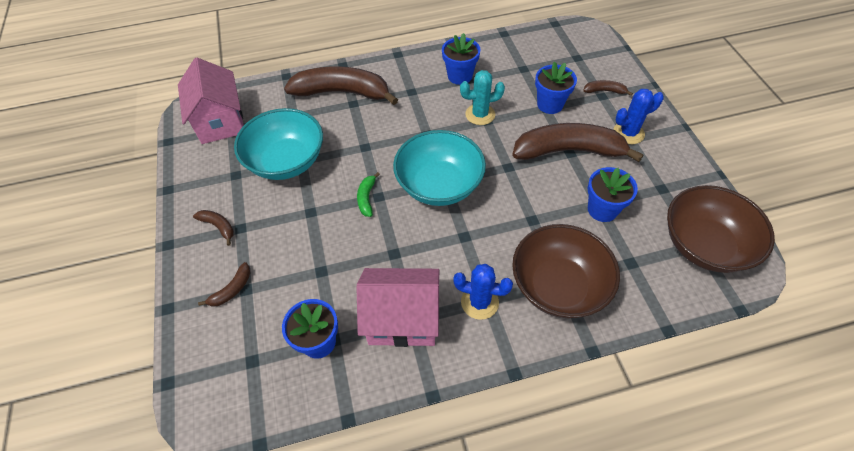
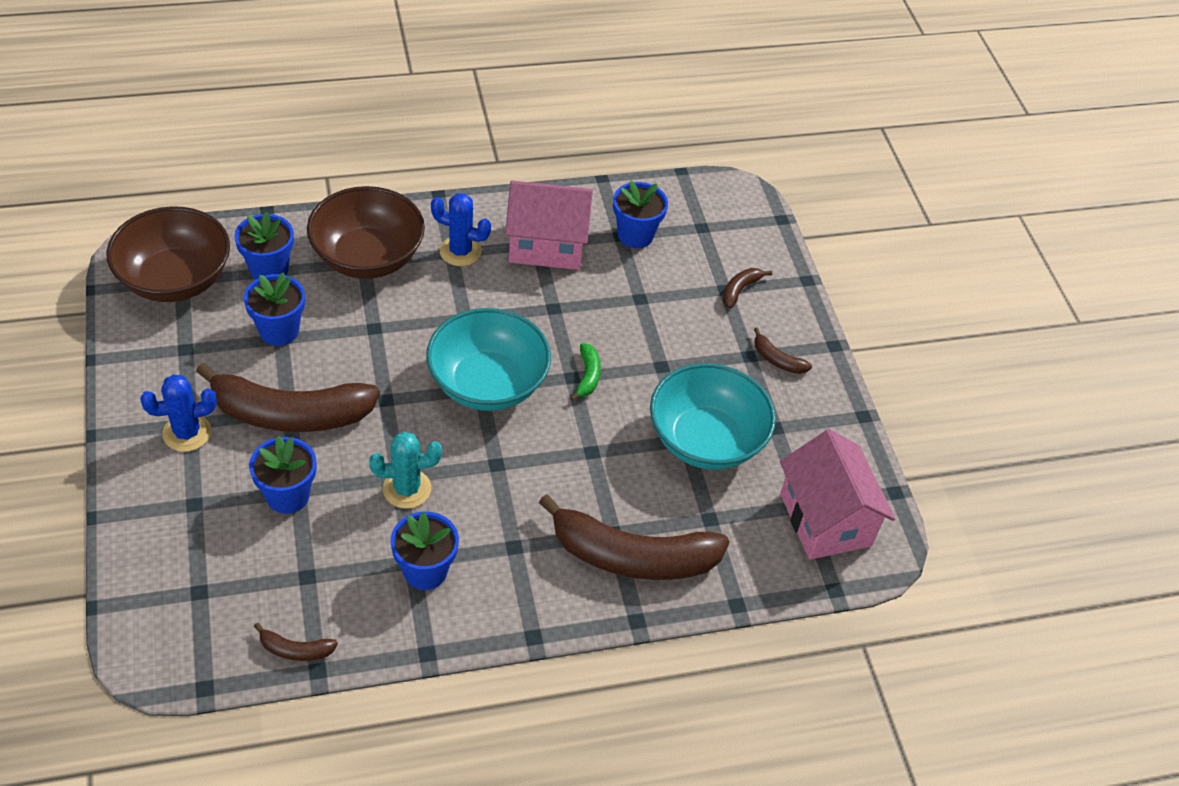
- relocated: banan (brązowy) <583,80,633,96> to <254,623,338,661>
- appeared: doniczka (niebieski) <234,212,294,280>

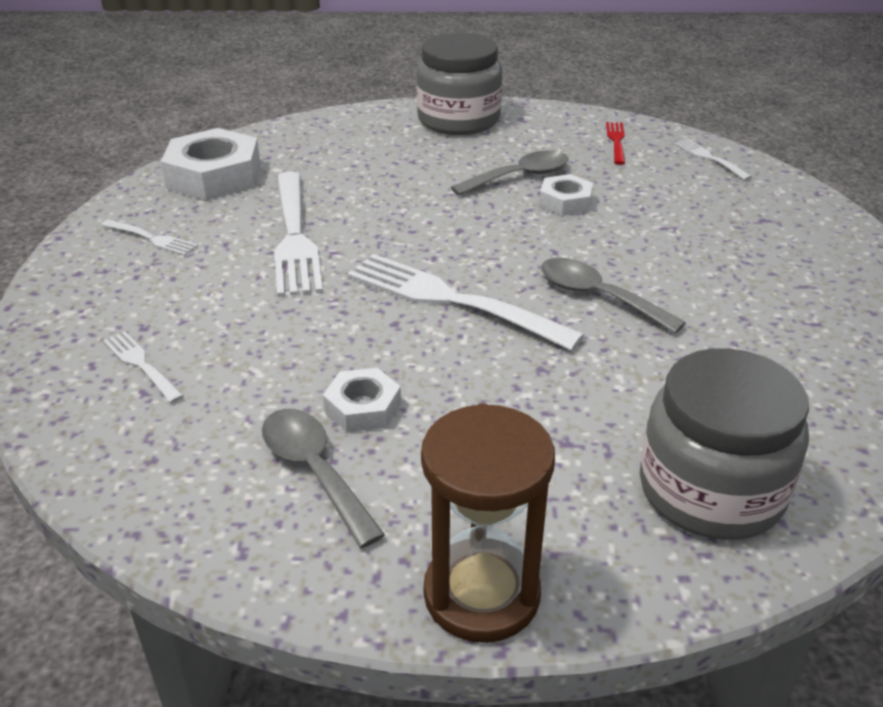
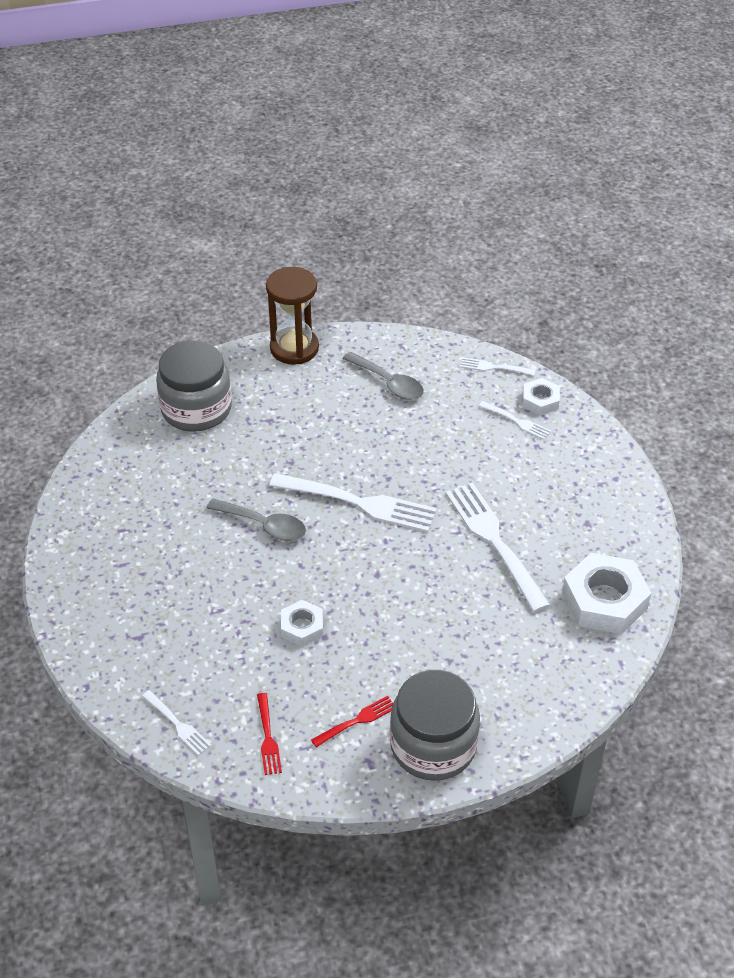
- missing: łyżka (szary) <451,150,569,195>
- relocated: widelec (biały) <101,219,198,256> to <460,357,535,376>
- relocated: nakrętka (biały) <323,368,401,433> to <522,378,560,416>
- appeared: widelec (czerwony) <311,696,393,747>

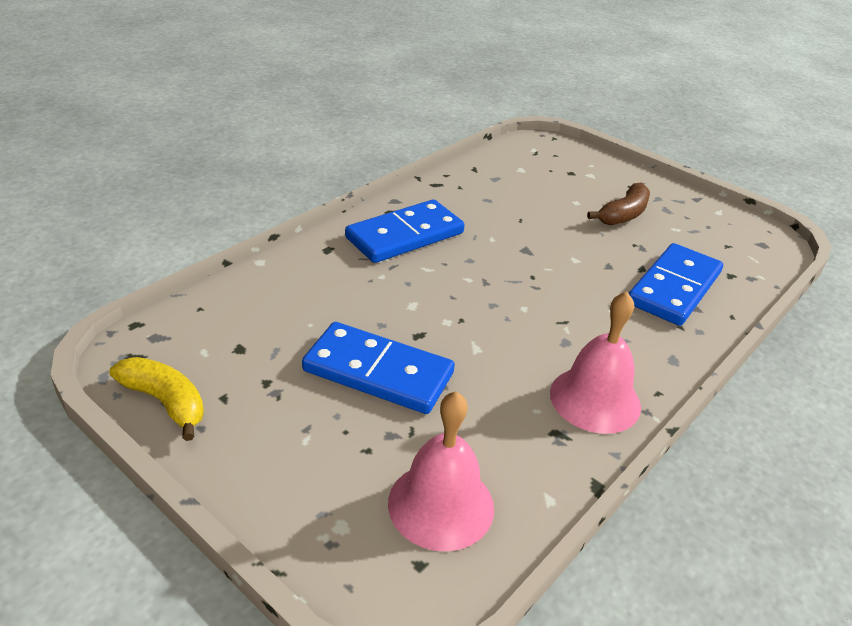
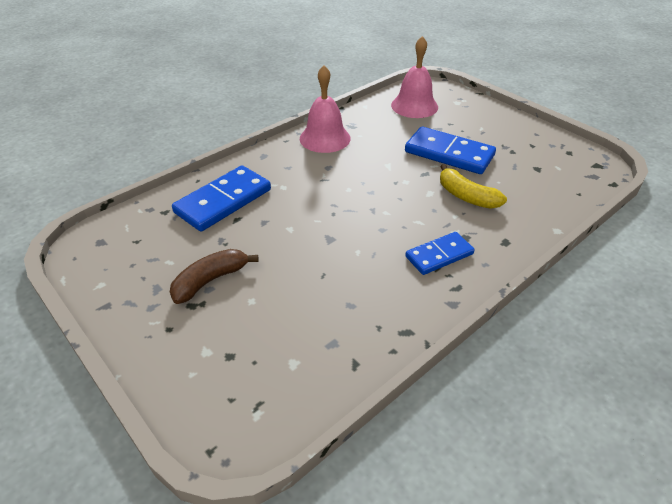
- size: kostka domina (niebieski) <345,199,465,263> = <405,232,475,275> x0.62
- relocated: banan (żółty) <109,357,204,441> to <440,164,507,209>

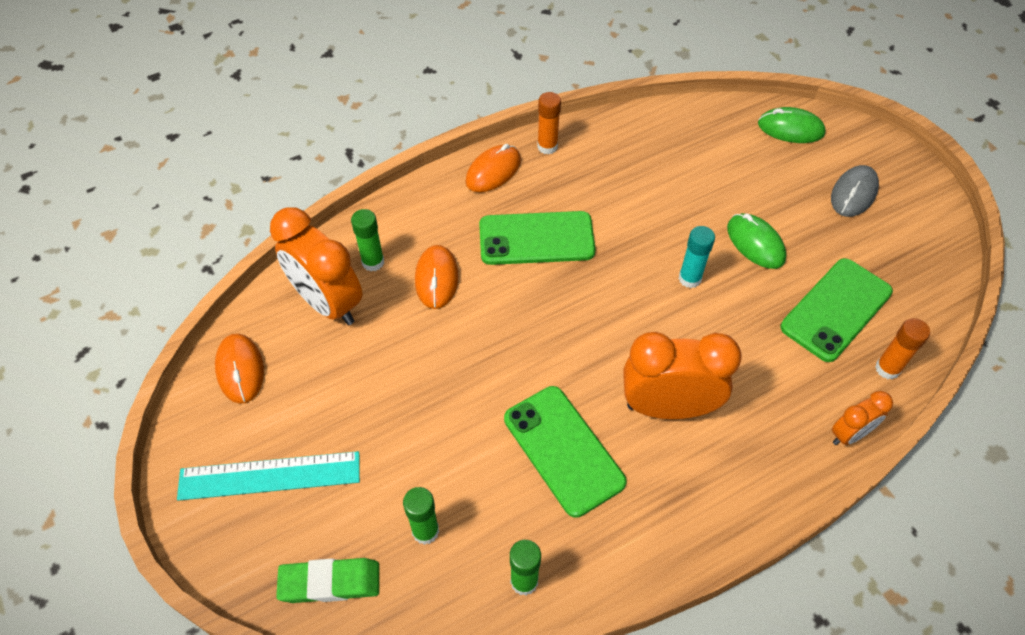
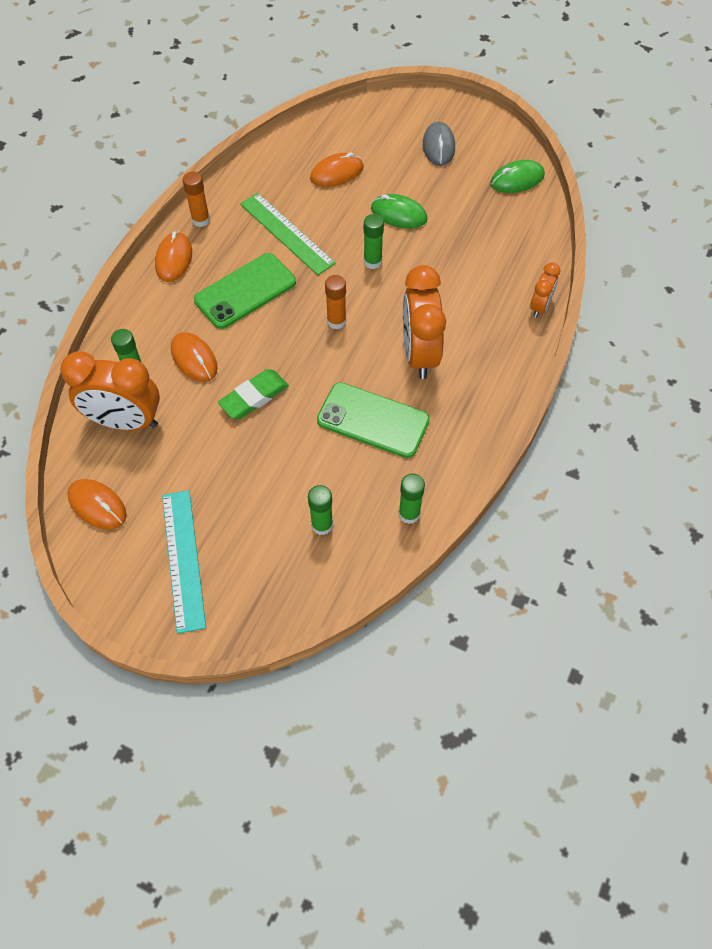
- relocated: myszka (zielony) <758,107,826,143> to <491,160,545,193>
- colour: klej w sztyfcie (turkusowy) <678,226,715,288> to klej w sztyfcie (zielony) <364,214,384,269>
- missing: telefon (zielony) <781,258,893,362>
- relocated: klej w sztyfcie (pomarańczowy) <875,318,930,380> to <325,275,346,329>
- spun: budzik (pomarańczowy) <623,332,742,419> = <403,265,446,379> 60 degrees counterclockwise
- spun: linijka (turkusowy) <177,451,360,501> = <162,490,206,634> 60 degrees counterclockwise
- relocated: gumka do mazania (zielony) <276,558,379,603> to <218,369,289,419>
- appeared: myszka (pomarańczowy) <310,152,364,187>
- appeared: linijka (zielony) <240,193,336,275>

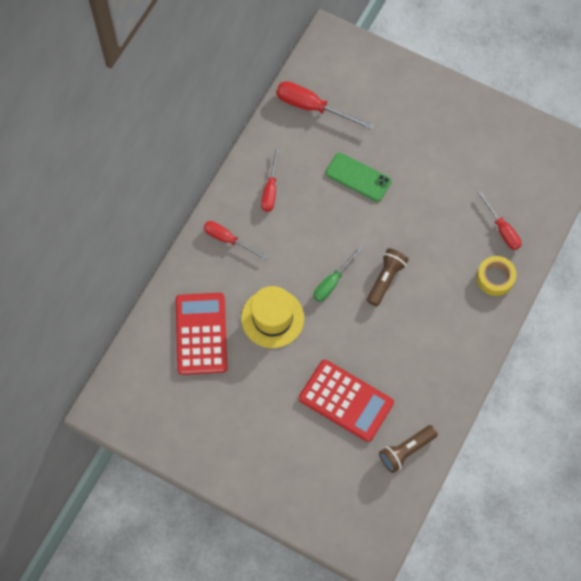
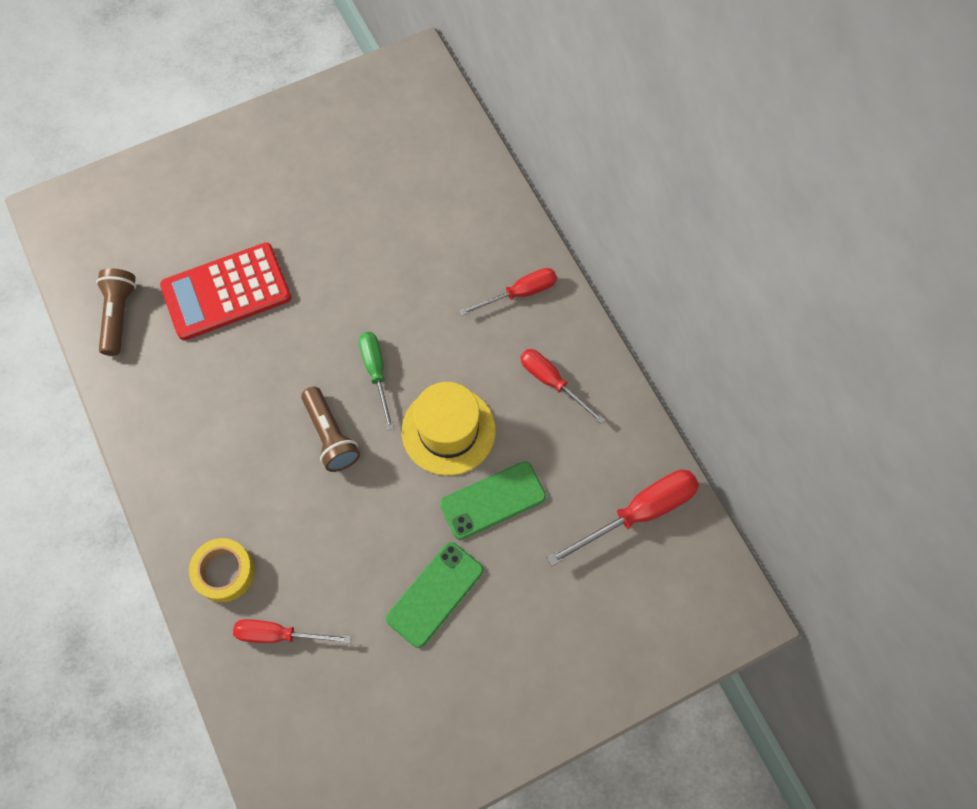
- relocated: kapelusz (żółty) <241,286,304,348> to <402,382,496,476>
- missing: kalkulator (czerwony) <176,293,228,375>
- appeared: telefon (zielony) <386,542,483,648>

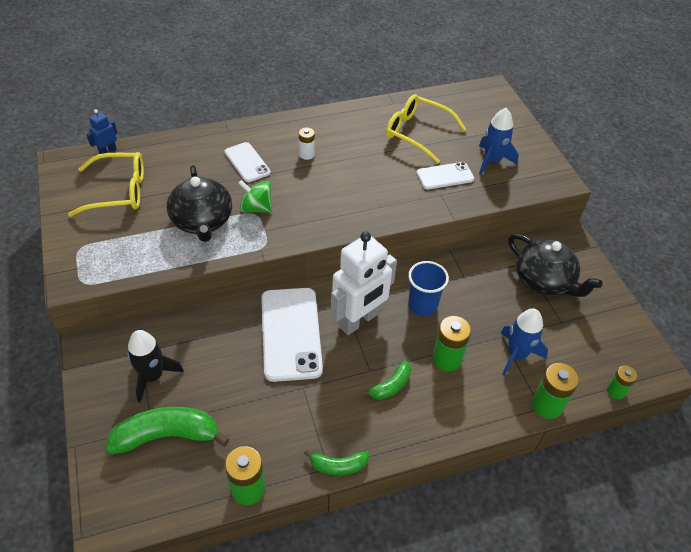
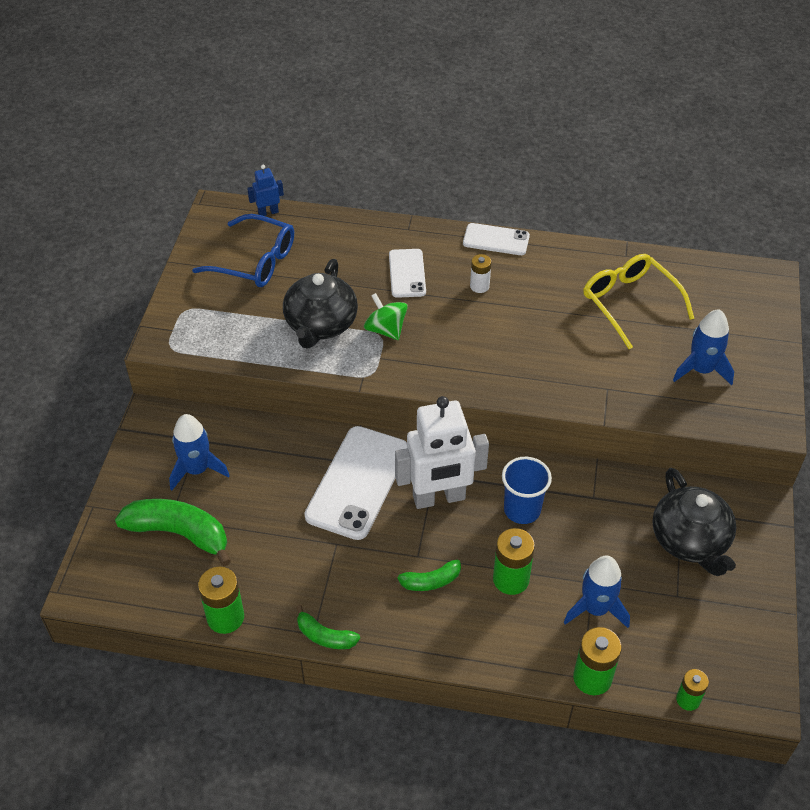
- colour: okulary (żółty) <68,152,144,217> to okulary (niebieski) <192,214,294,287>
- relocated: telefon (biały) <416,162,474,189> to <463,223,530,255>
- colour: rakieta (czarny) <127,330,184,403> to rakieta (niebieski) <169,414,230,490>

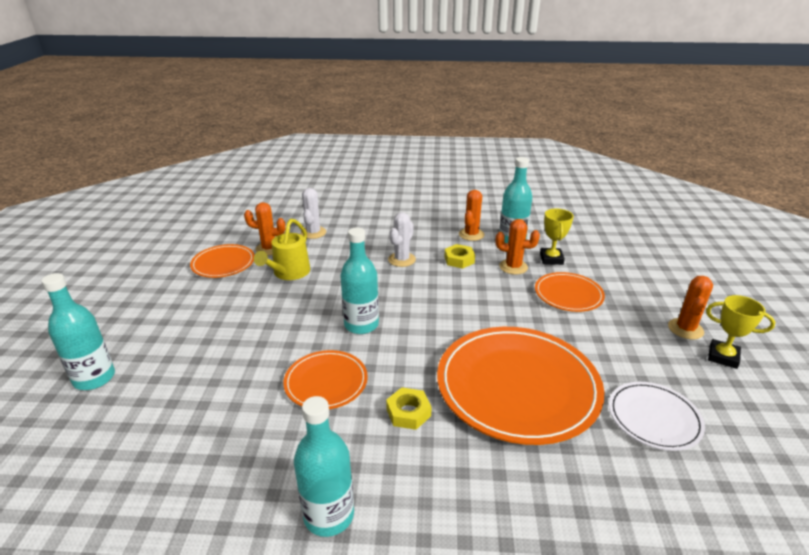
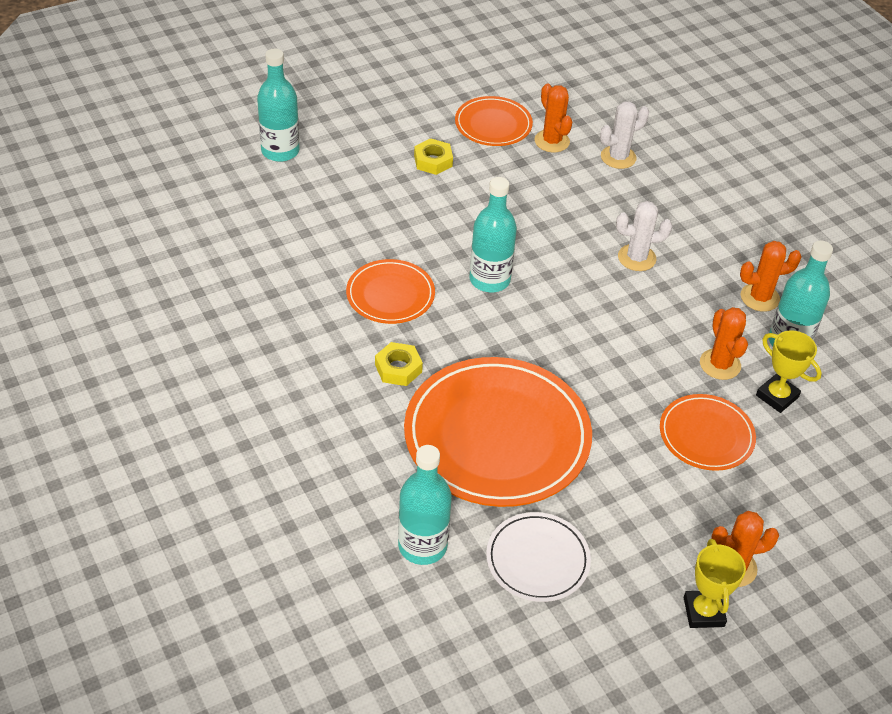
- spun: puchar (żółty) <540,209,574,265> = <756,330,822,413> 75 degrees clockwise
- missing: konewka (żółty) <254,219,310,280>
- relocated: nakrętka (żółty) <444,244,475,269> to <414,138,453,175>
- relocated: butelka (turkusowy) <294,396,354,537> to <398,445,452,565>

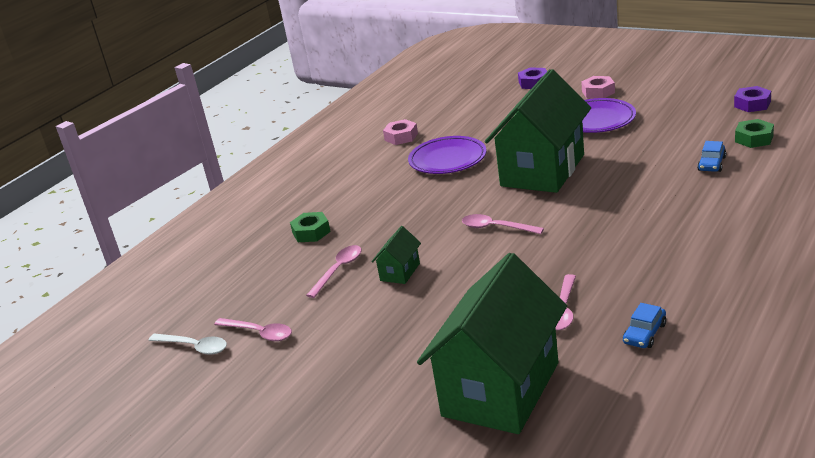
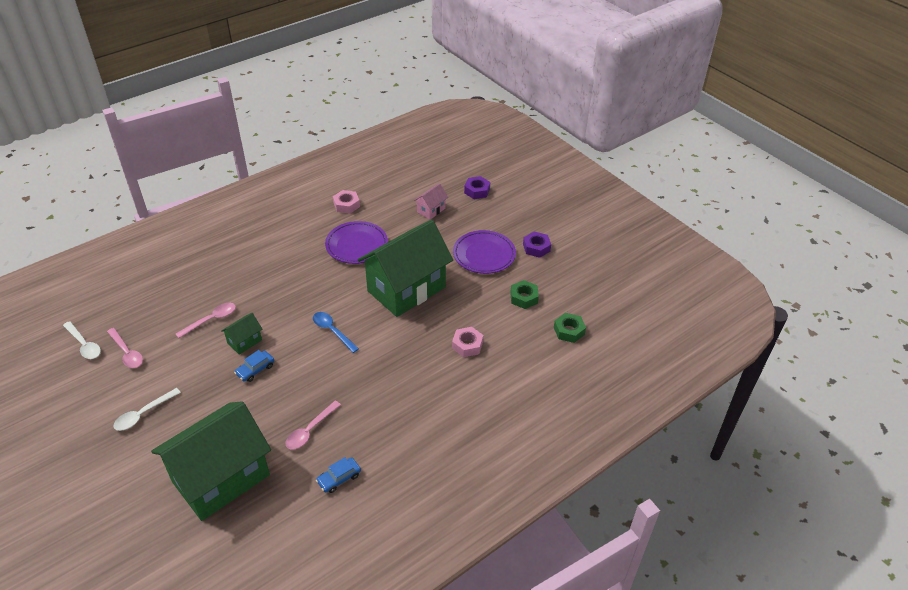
- relocated: nakrętka (różowy) <581,76,615,98> to <452,327,483,357>
- relocated: nakrętka (fioletowy) <734,86,771,112> to <523,231,551,258>
- relocated: samochód (niebieski) <697,141,726,172> to <234,350,274,382>
- relocated: nakrętka (zielony) <290,212,331,242> to <510,280,539,309>
- colour: łyżka (różowy) <462,214,544,234> to łyżka (niebieski) <313,312,359,353>
- appeared: domek (różowy) <414,183,448,220>
- appeared: łyżka (biały) <113,388,181,431>

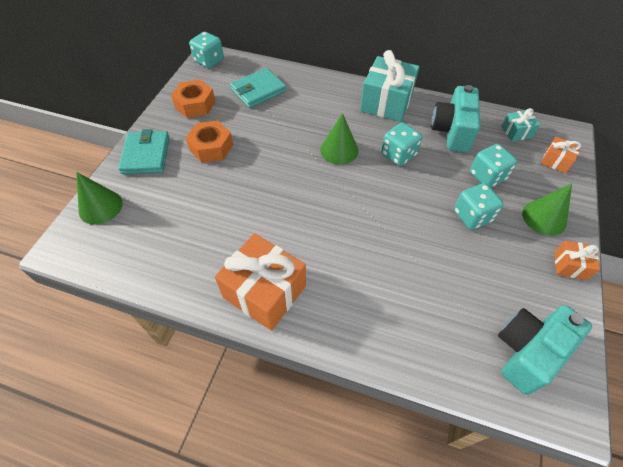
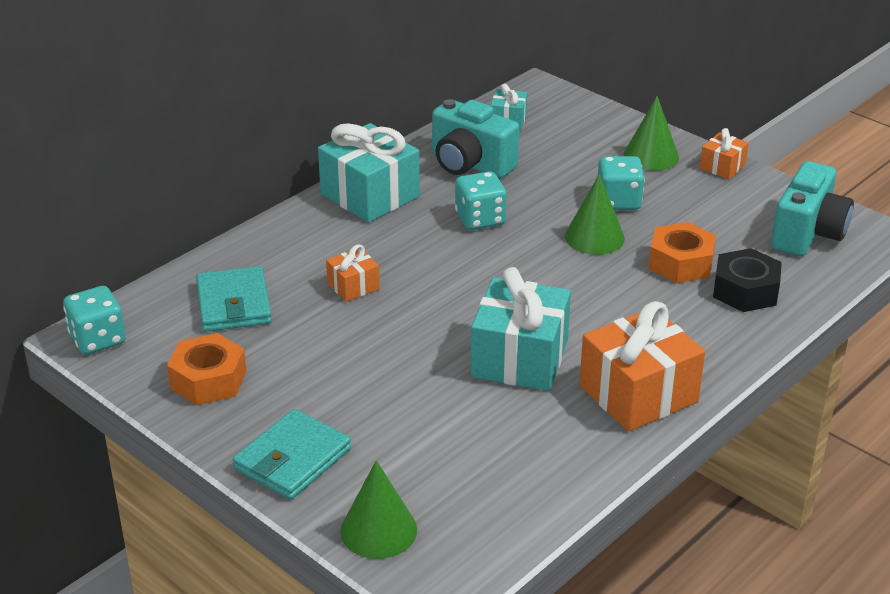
- relocated: stożek (zielony) <320,113,358,165> to <565,174,625,255>
- relocated: nakrętka (pomarańczowy) <186,121,233,163> to <648,222,716,283>
- spun: portfel (turkusowy) <118,129,170,174> = <233,409,351,500> 75 degrees counterclockwise
- relocated: prezent (pomarańczowy) <541,137,581,173> to <326,244,380,302>
- missing: kostka do gry (turkusowy) <470,144,517,188>
- spun: aparat fotograficzny (turkusowy) <498,305,592,395> = <771,161,854,256> 135 degrees counterclockwise
- appeared: nakrętka (czarny) <713,248,782,312>
- appeared: prezent (turkusowy) <471,267,571,391>

